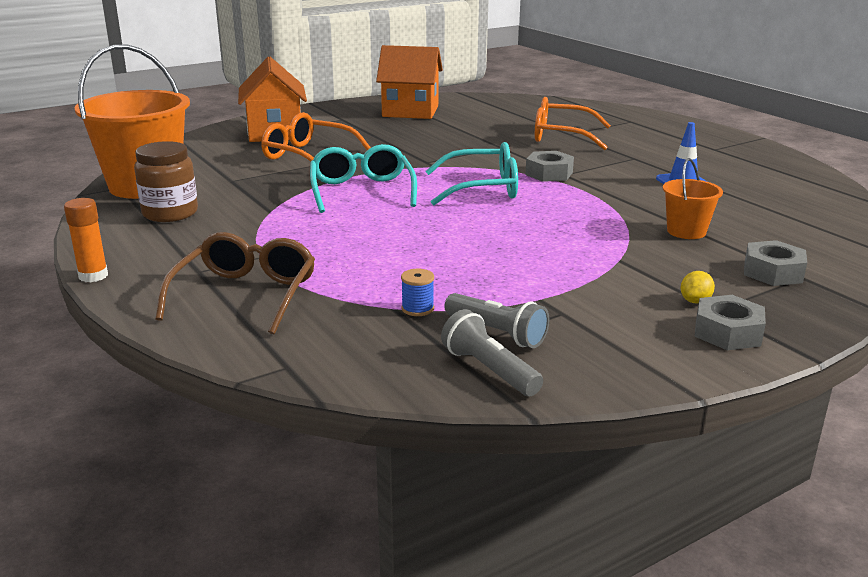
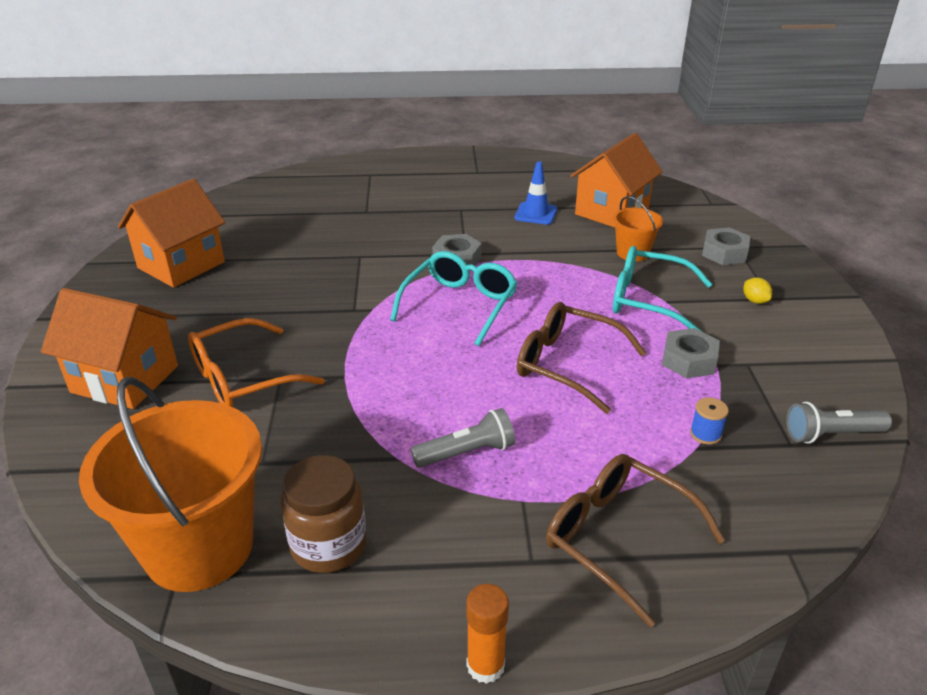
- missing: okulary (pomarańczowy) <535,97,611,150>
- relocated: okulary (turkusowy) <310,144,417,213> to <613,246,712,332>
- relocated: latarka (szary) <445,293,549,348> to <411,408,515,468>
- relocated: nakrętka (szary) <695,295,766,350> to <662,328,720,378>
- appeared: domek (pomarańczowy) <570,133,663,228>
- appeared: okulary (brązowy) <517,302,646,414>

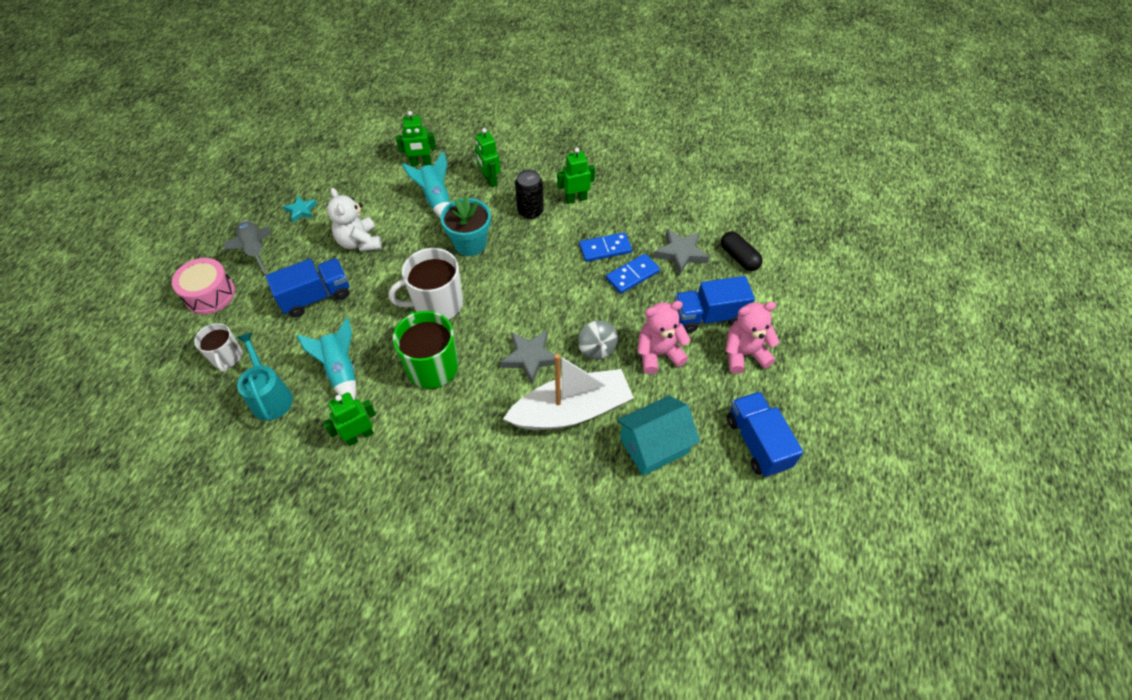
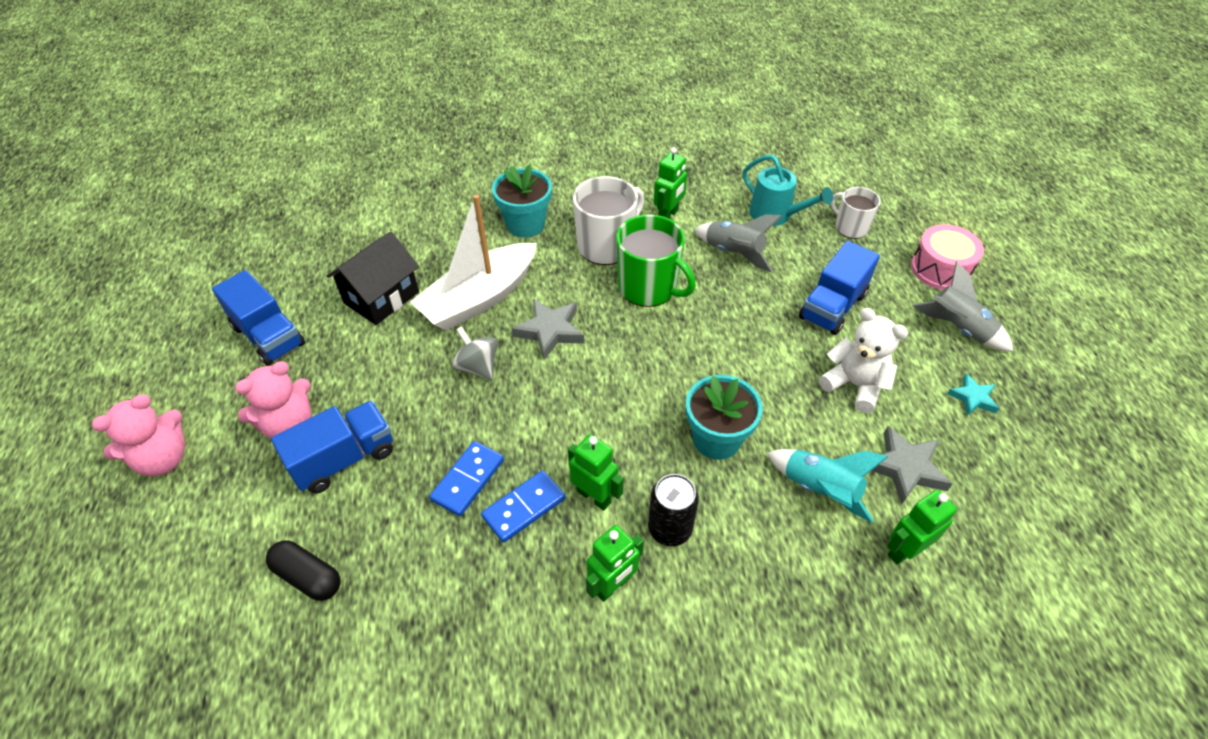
- relocated: robot (zielony) <475,128,500,187> to <568,434,624,511>
- relocated: gwiazda (szary) <653,229,709,276> to <871,426,953,505>
- relocated: kubek (biały) <388,248,463,320> to <573,176,644,265>
- relocated: miś (różowy) <637,301,691,374> to <92,394,186,476>
- colour: rakieta (turkusowy) <296,318,356,400> to rakieta (szary) <694,214,783,272>
- colour: domek (turkusowy) <617,396,700,476> to domek (czarny) <326,232,419,325>
- appeared: doniczka (turkusowy) <492,164,552,237>

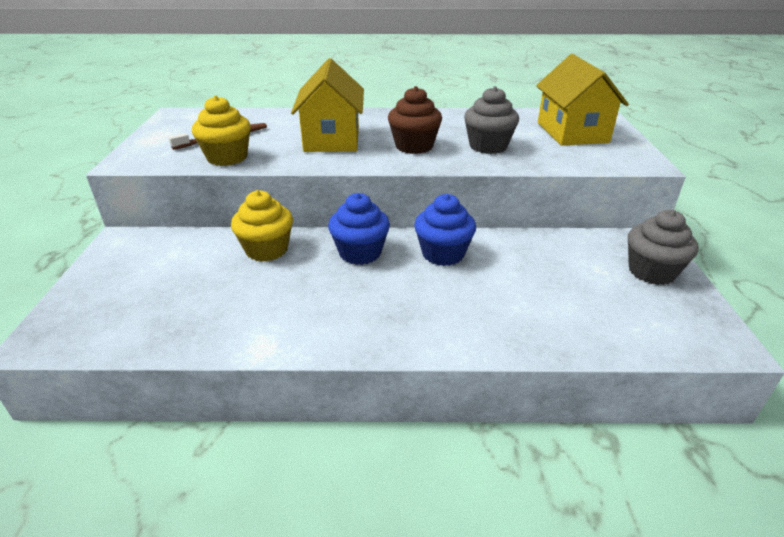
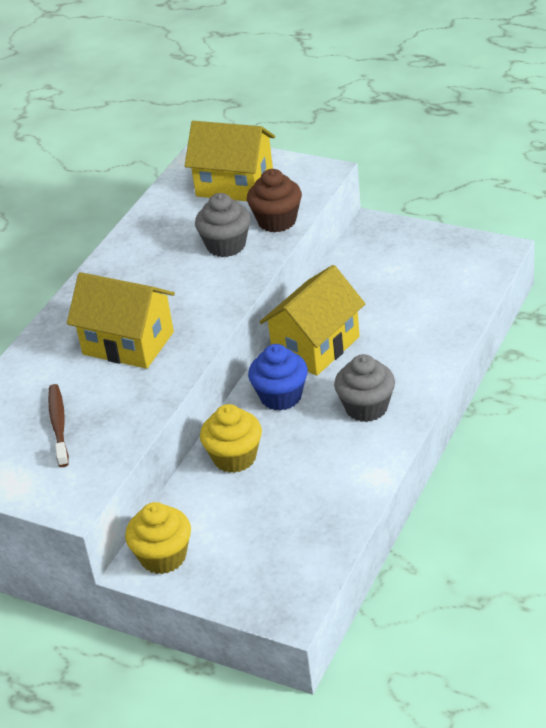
- relocated: muffinka (brązowy) <388,86,442,154> to <247,169,302,232>
- relocated: muffinka (żółty) <192,95,251,166> to <125,502,191,574>
- exchanged: muffinka (niebieski) <414,194,476,266> to domek (żółty) <260,265,365,376>
- relocated: muffinka (szary) <628,210,698,285> to <334,354,395,422>

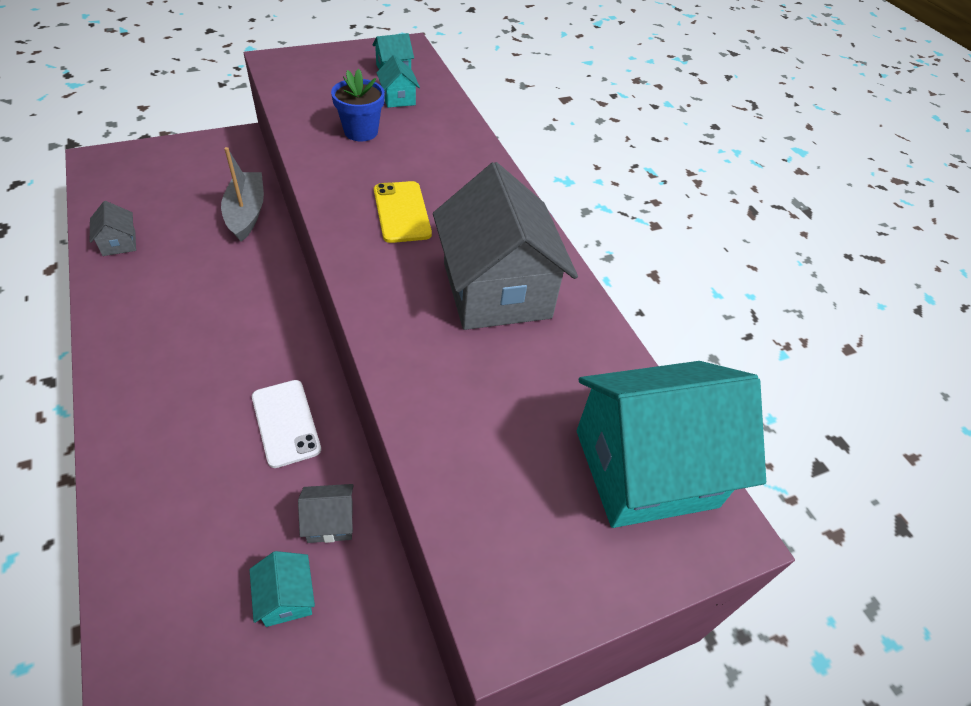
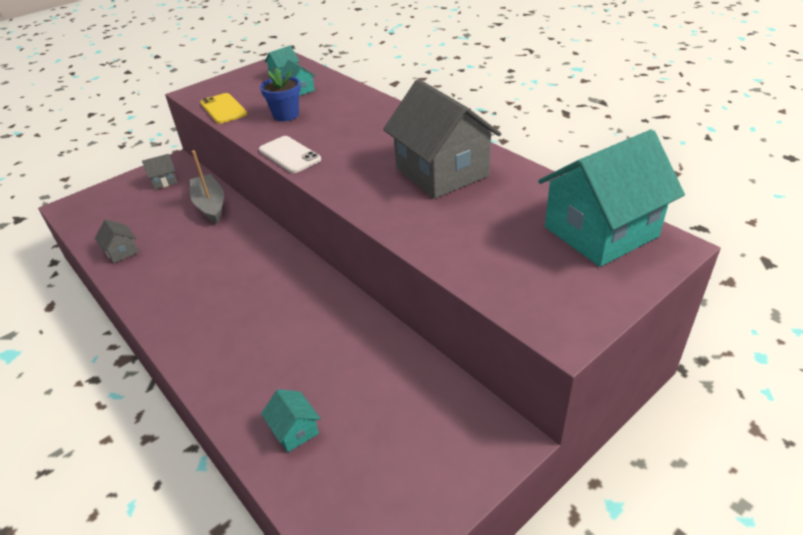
- relocated: telefon (żółty) <374,181,432,243> to <200,93,247,124>
- relocated: telefon (biały) <252,380,321,468> to <259,136,321,173>
- relocated: domek (szary) <298,484,354,543> to <142,154,177,190>
- relocated: domek (turkusowy) <249,551,315,627> to <261,389,321,452>

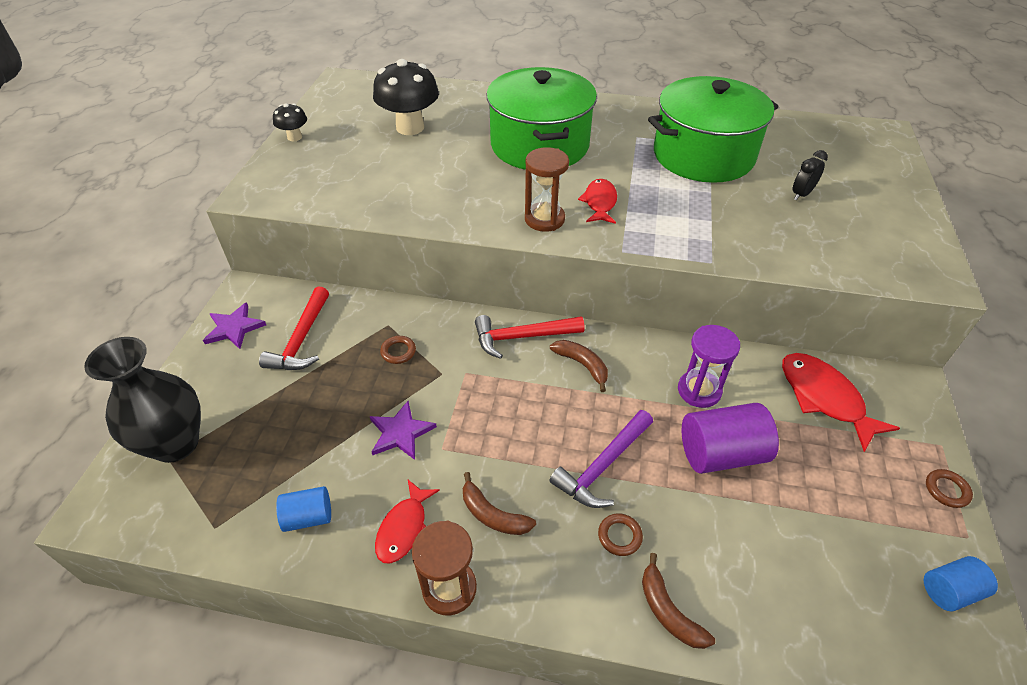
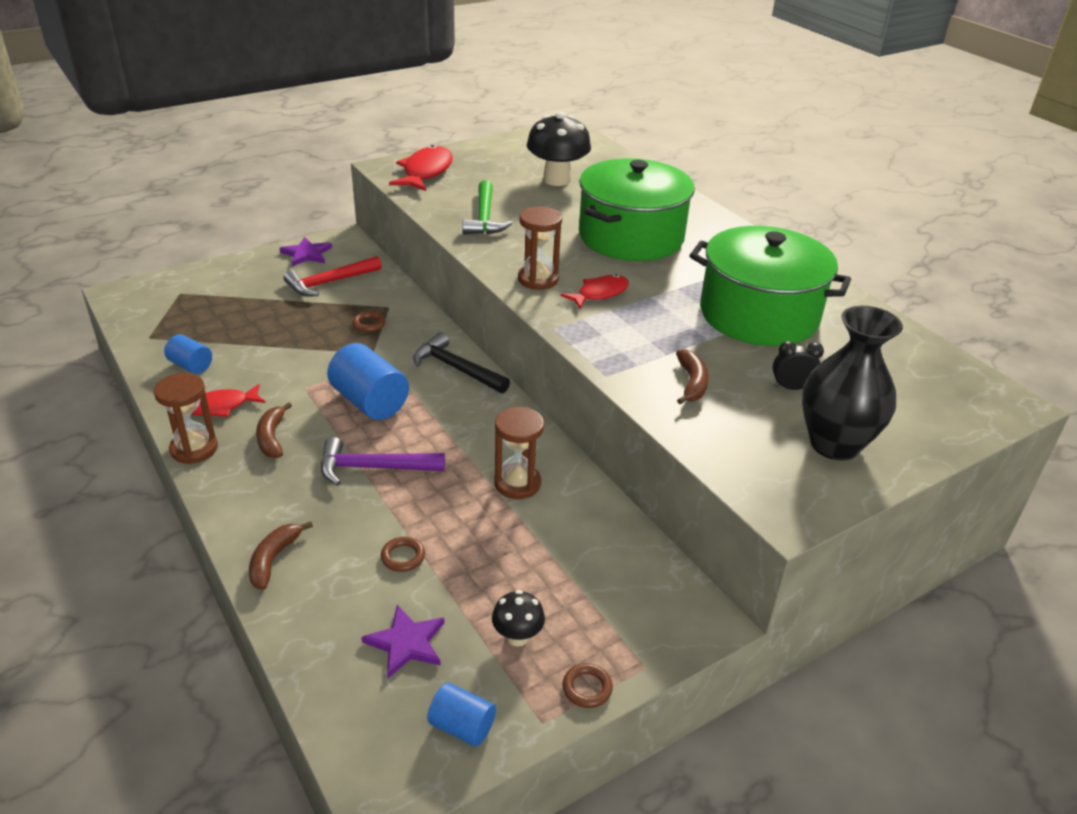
- relocated: grzyb (czarny) <273,103,307,141> to <492,590,545,646>
- colour: młotek (czerwony) <475,315,585,359> to młotek (czarny) <413,332,510,393>
- colour: klepsydra (fioletowy) <678,325,740,408> to klepsydra (brązowy) <494,407,544,499>
- relocated: wazon (czarny) <84,337,201,463> to <802,306,903,461>
- relocated: banan (brązowy) <550,340,608,392> to <676,349,709,405>
- relocated: ryba (czerwony) <782,353,900,452> to <389,145,453,191>
- relocated: gwiazda (fioletowy) <369,401,437,460> to <361,605,444,678>
- missing: walec (fioletowy) <682,403,779,474>
- relocated: pierścień (brązowy) <598,513,643,556> to <381,537,425,572>
- appeared: młotek (zielony) <462,180,513,234>
- appeared: walec (niebieski) <327,343,409,420>

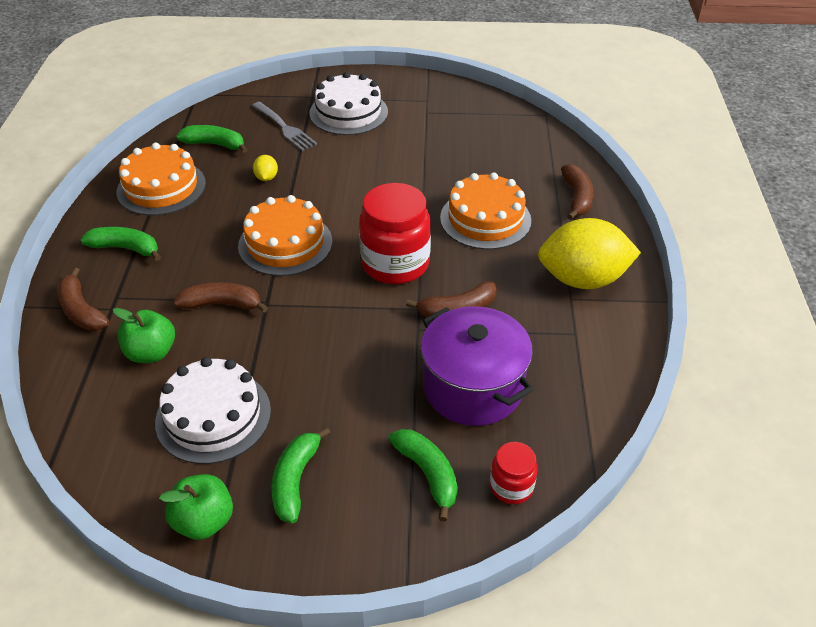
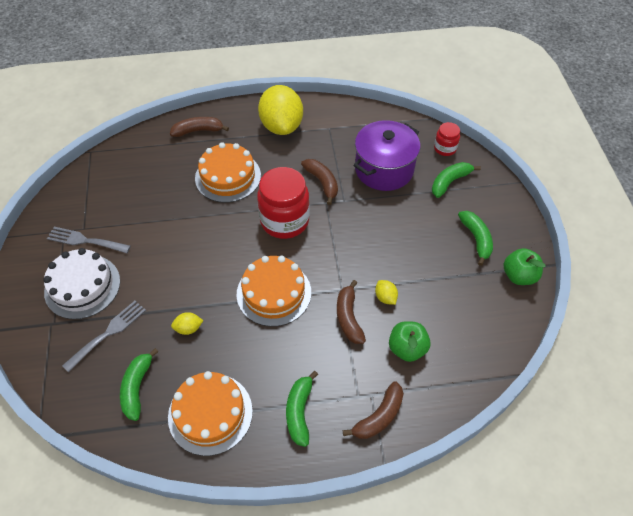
- missing: tort (biały) <155,357,271,464>
- spun: banan (zielony) <271,427,331,523> = <458,211,493,266> 105 degrees counterclockwise
- appeared: widelec (szary) <47,227,131,253>
- appeared: cytryna (żółty) <375,280,398,305>

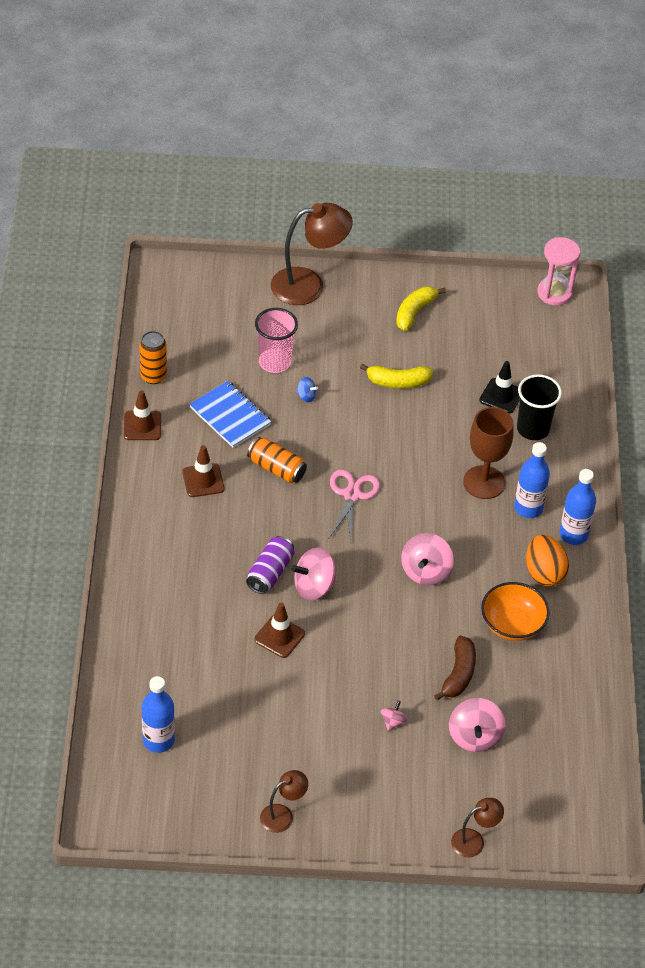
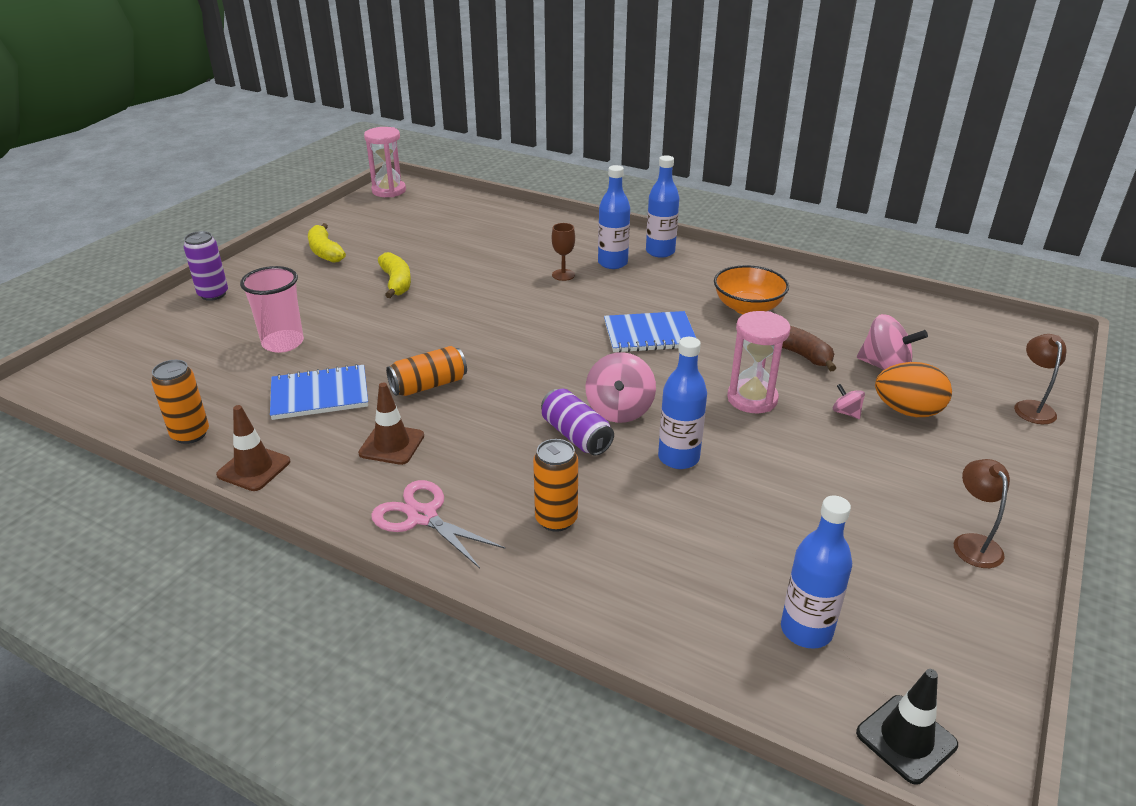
- exchanged: lampka (brązowy) <271,203,353,305> to puszka (fioletowy) <184,231,228,301>
- relocated: pachołek (czarny) <479,361,520,414> to <856,669,958,785>
- spun: banan (żółty) <360,363,433,388> = <378,252,411,298> 45 degrees counterclockwise
- missing: szklanka (czarny) <517,374,562,440>
- missing: bączek (niebieski) <296,377,318,402>
- size: kielich (brązowy) <463,407,514,499> = <552,223,575,281> x0.51
- relocated: nożyczki (różowy) <329,469,380,540> to <371,480,505,568>
- exchanged: bączek (różowy) <401,533,454,586> to zeszyt (niebieski) <604,311,696,353>
- relocated: jajko (pomarańczowy) <526,535,569,586> to <875,362,952,417>
- exchanged: pachołek (brązowy) <254,602,305,658> to butelka (niebieski) <658,337,707,469>
- appeared: klepsydra (różowy) <727,311,791,413>
- appeared: puszka (pomarańczowy) <533,439,578,532>

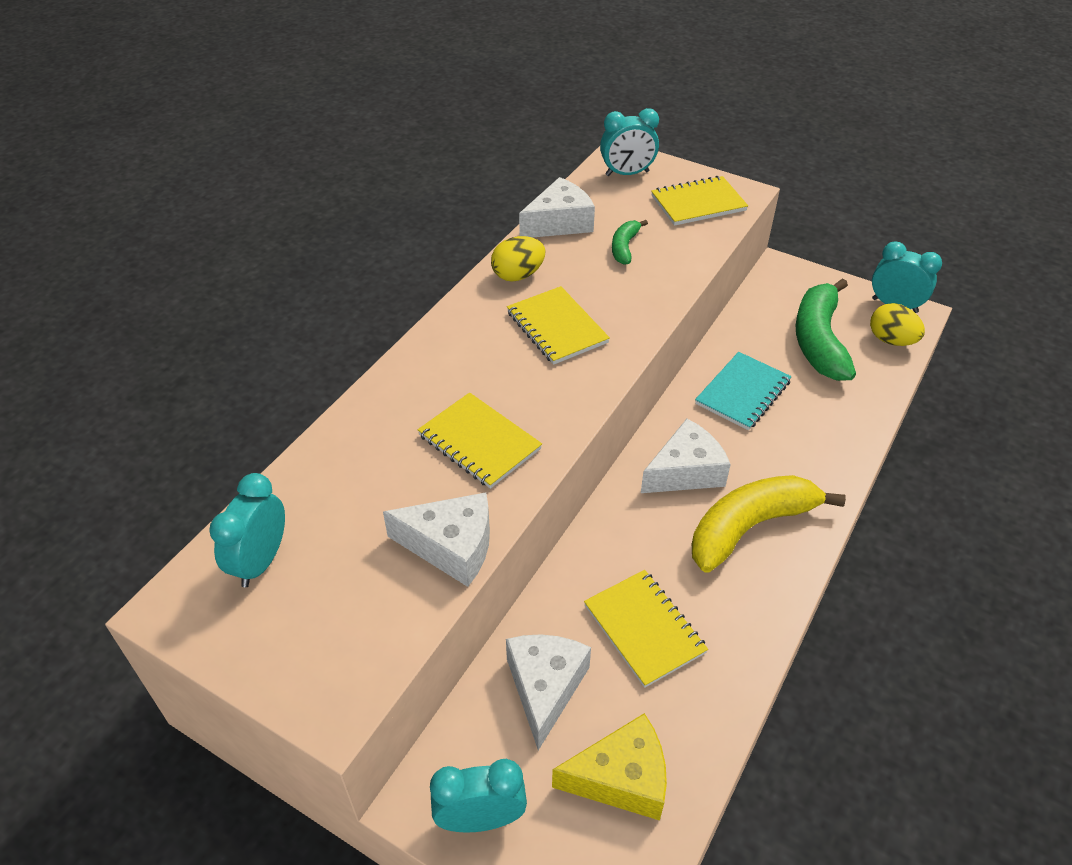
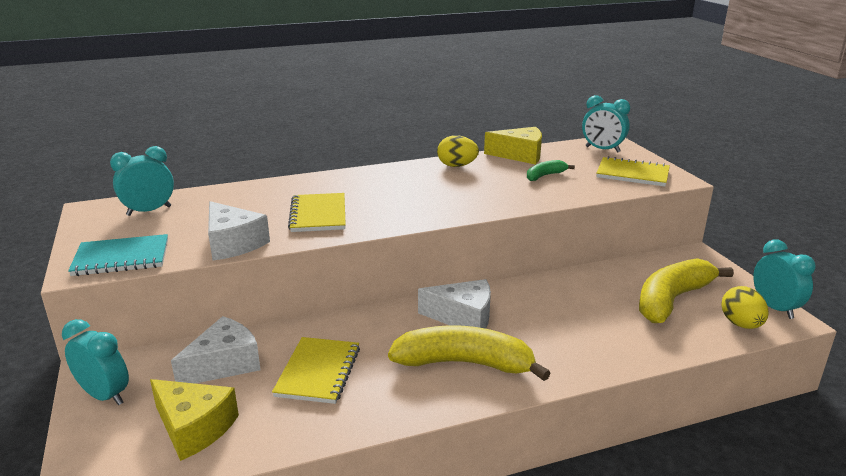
- colour: ser (biały) <519,177,595,238> to ser (żółty) <484,127,542,165>
- colour: banan (zielony) <795,278,856,381> to banan (żółty) <639,258,734,323>
- missing: zeszyt (żółty) <507,286,610,365>
- relocated: zeszyt (turkusowy) <695,352,792,430> to <68,234,168,276>

